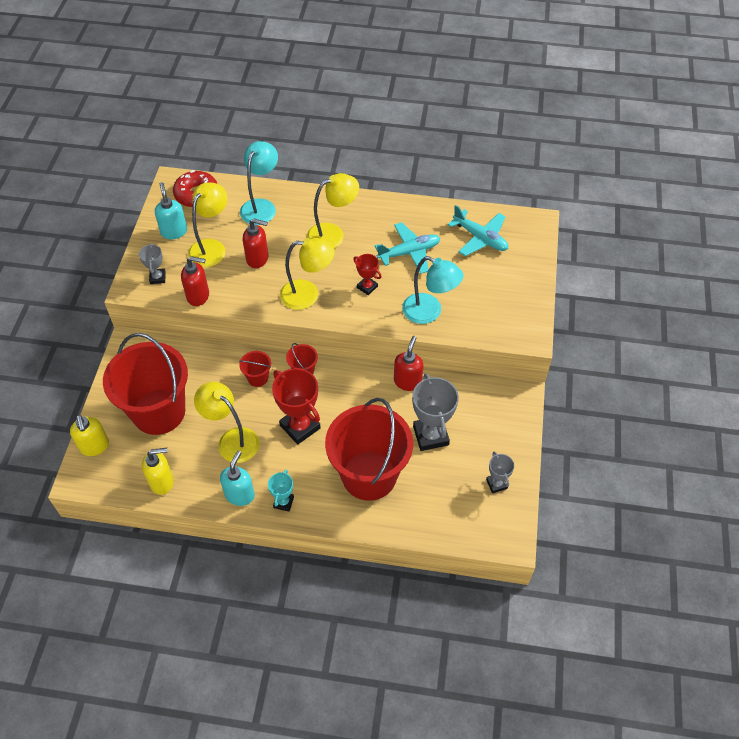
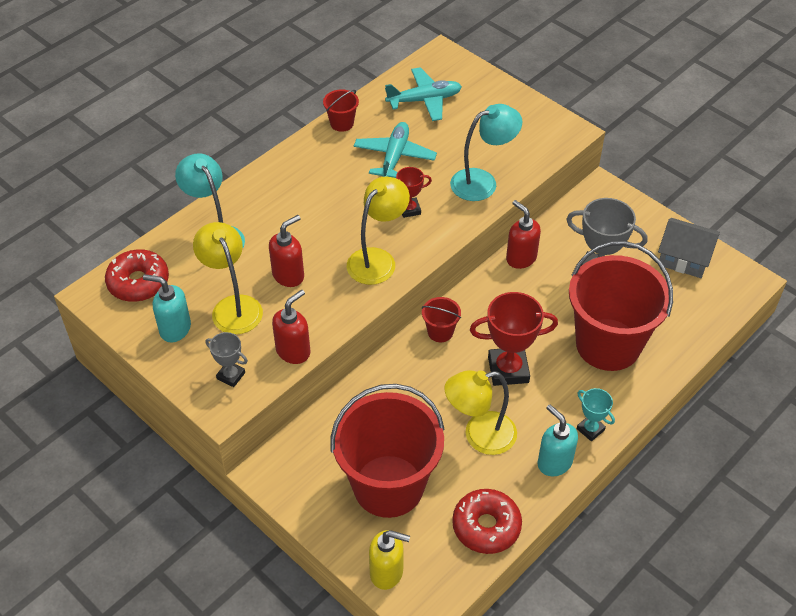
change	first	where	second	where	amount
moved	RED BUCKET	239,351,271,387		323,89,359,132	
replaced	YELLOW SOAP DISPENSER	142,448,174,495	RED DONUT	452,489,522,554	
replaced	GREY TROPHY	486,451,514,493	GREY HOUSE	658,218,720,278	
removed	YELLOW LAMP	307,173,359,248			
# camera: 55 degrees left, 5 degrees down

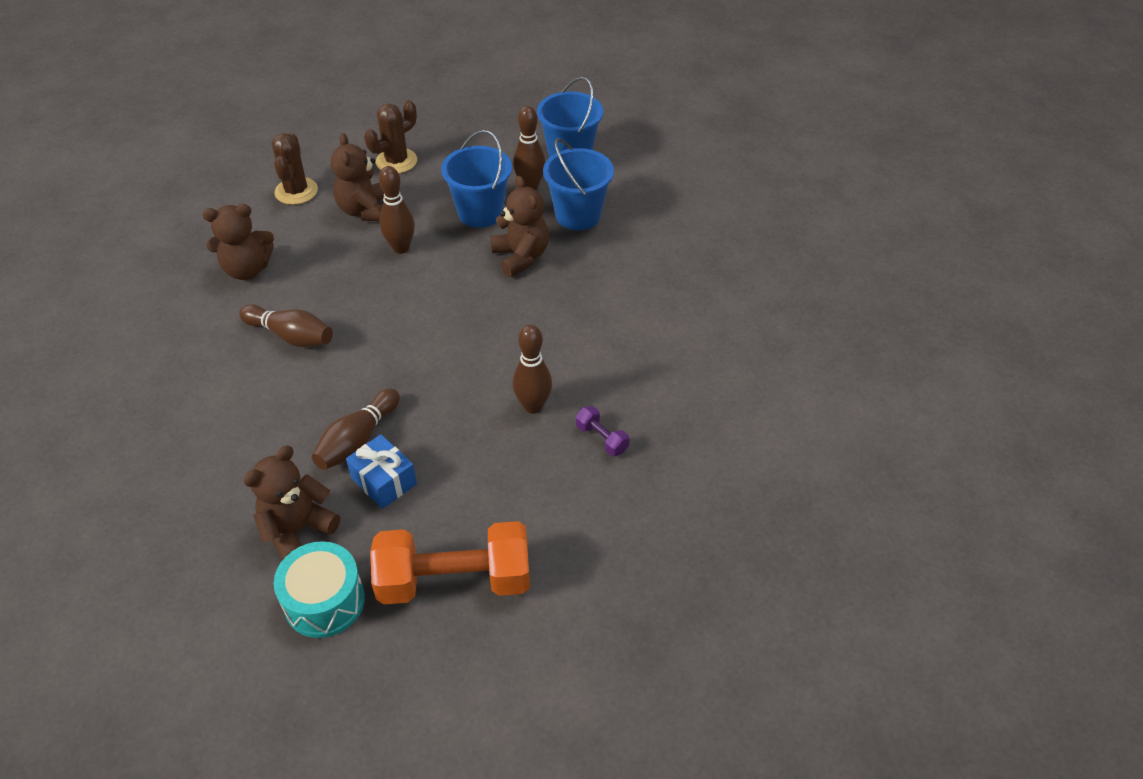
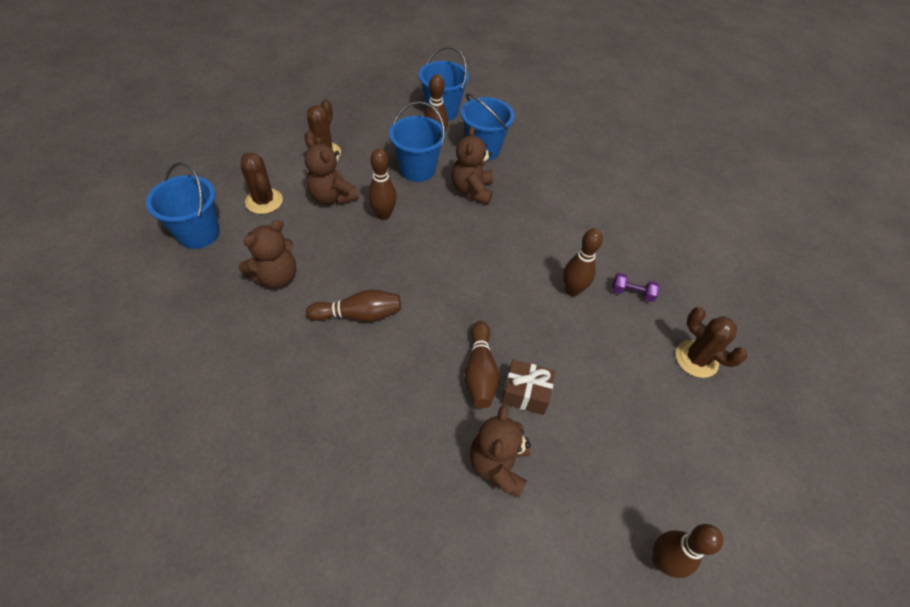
change	first	where	second	where	amount
added			BLUE BUCKET	146,162,220,249	
turned	BROWN TEDDY BEAR	490,176,549,277		451,126,493,204	120 degrees counterclockwise
recoloured	BLUE GIFT	346,434,417,509	BROWN GIFT	501,360,555,415	
added			BROWN BOWLING PIN	652,524,723,578	
added			BROWN CACTUS	676,307,747,378	
removed	TURQUOISE DRUM	274,541,365,638			
removed	ORANGE DUMBBELL	370,521,530,604			
# camera: 35 degrees left, 5 degrees up

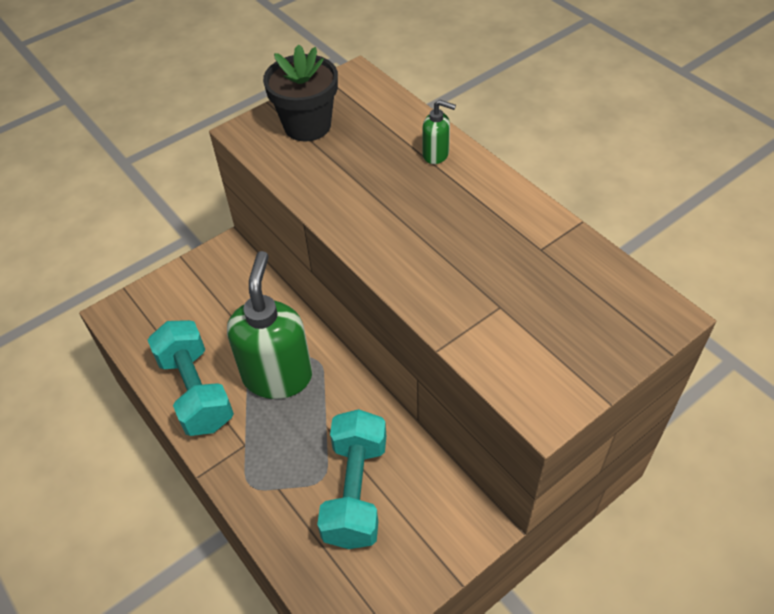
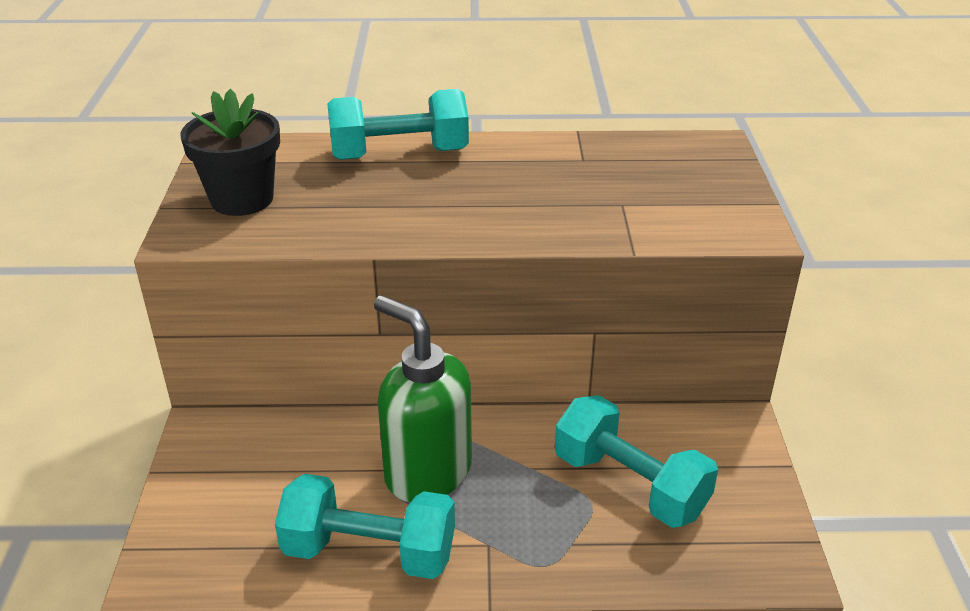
change	first	where	second	where	amount
replaced	GREEN SOAP DISPENSER	422,100,456,164	TURQUOISE DUMBBELL	328,89,469,160	
# camera: 55 degrees left, 15 degrees down

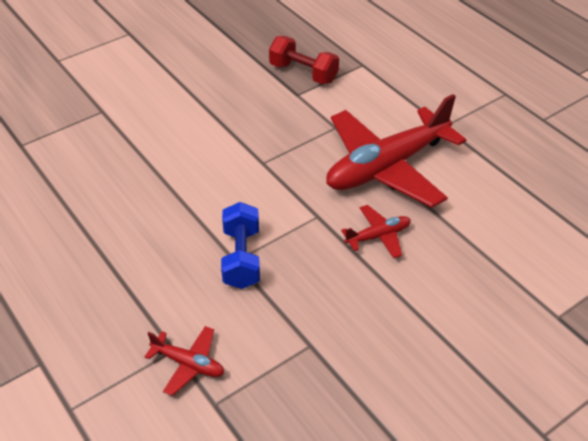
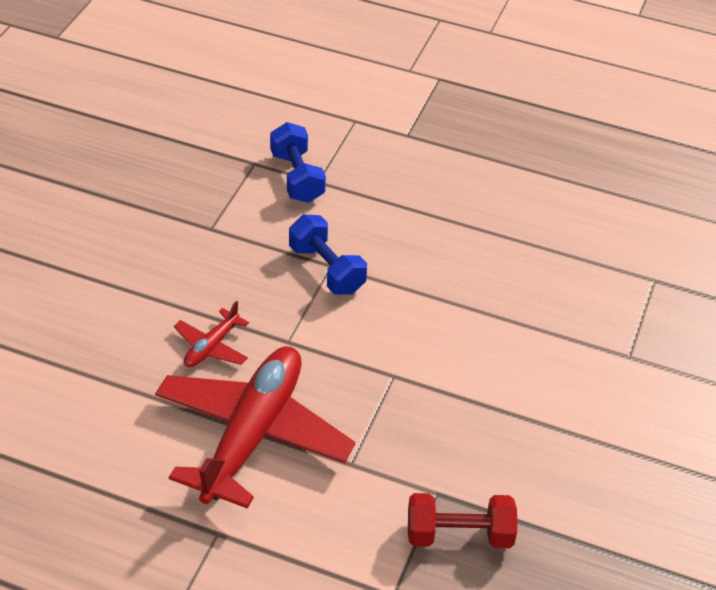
change	first	where	second	where	amount
replaced	RED PLANE	144,326,224,396	BLUE DUMBBELL	270,122,326,203	
# camera: 145 degrees right, 0 degrees up

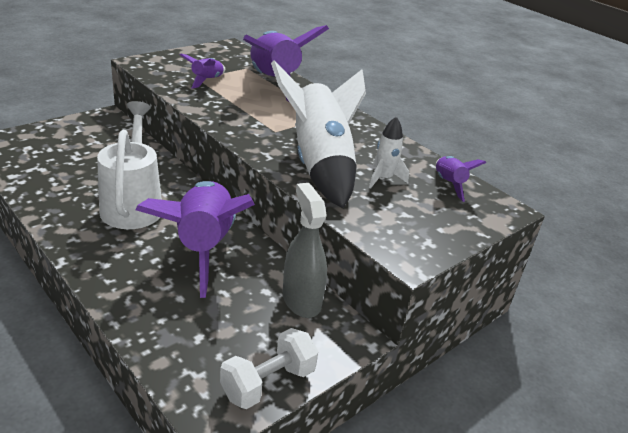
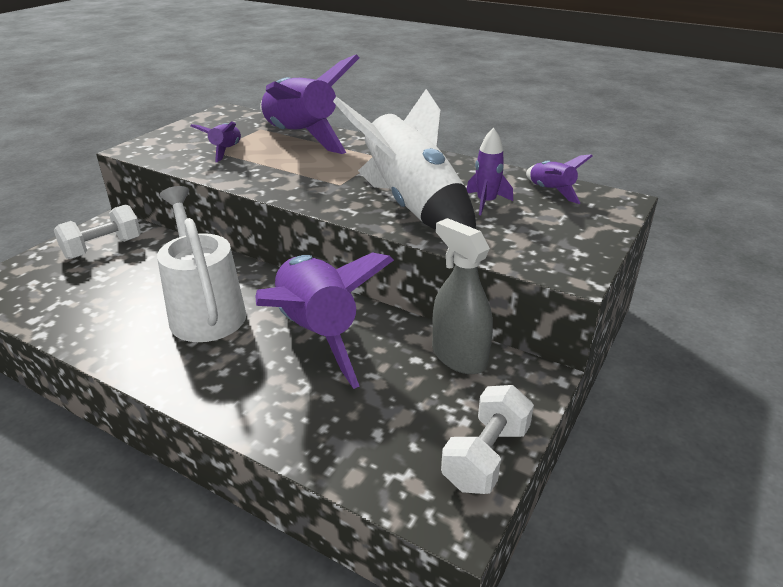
change	first	where	second	where	amount
added			WHITE DUMBBELL	54,204,141,259	
recoloured	WHITE ROCKET	369,117,409,188	PURPLE ROCKET	467,127,513,215	
# camera: 15 degrees left, 0 degrees up

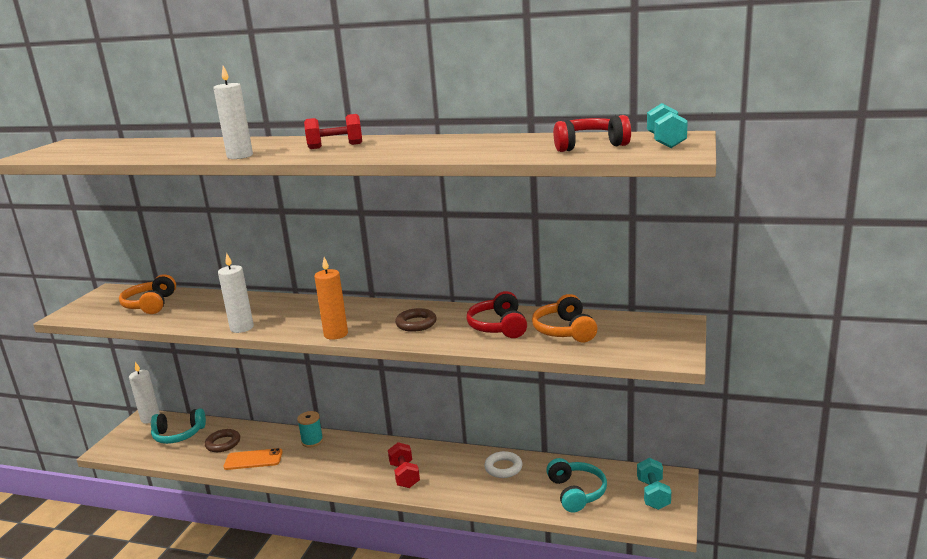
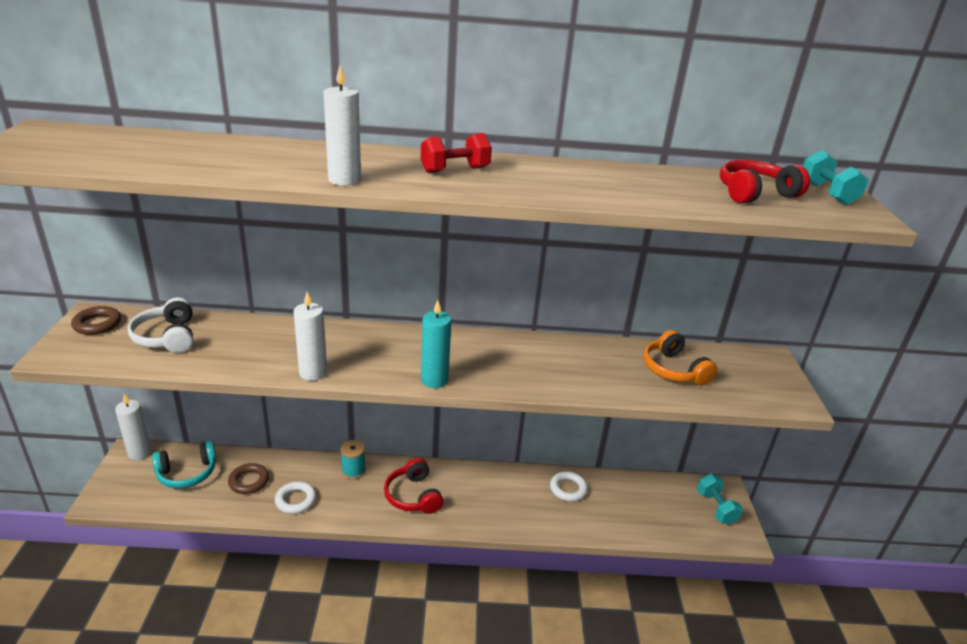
change	first	where	second	where	amount
moved	BROWN RING	395,308,437,332		71,306,121,335	
recoloured	ORANGE HEADPHONES	119,274,176,314	WHITE HEADPHONES	128,297,193,353	
replaced	ORANGE PHONE	224,448,283,470	WHITE RING	275,481,316,514	
moved	RED HEADPHONES	467,291,527,338		384,458,443,514	
recoloured	ORANGE CANDLE	314,257,348,340	TURQUOISE CANDLE	421,300,451,388	
removed	RED DUMBBELL	388,442,420,488			
removed	TURQUOISE HEADPHONES	546,458,607,513			
# camera: 20 degrees left, 10 degrees up

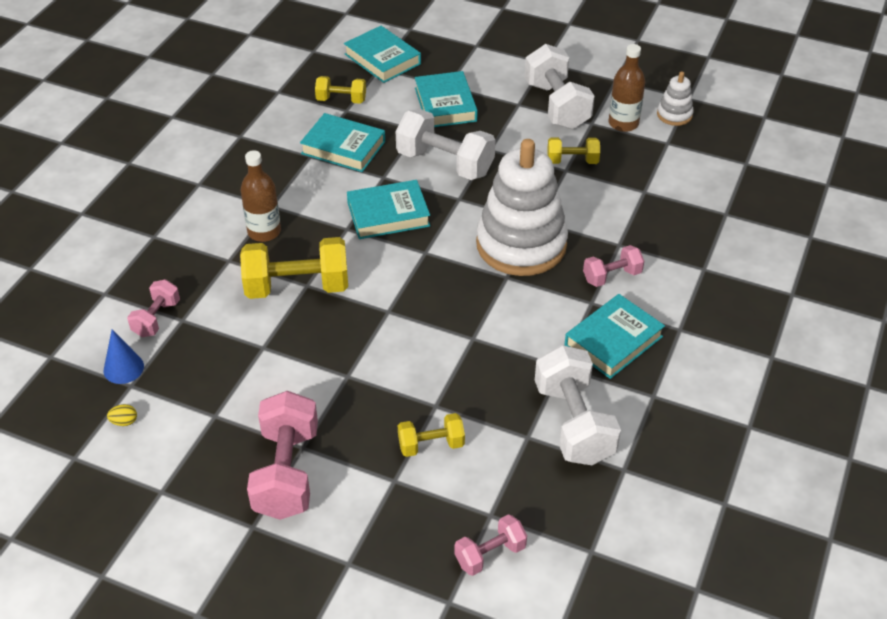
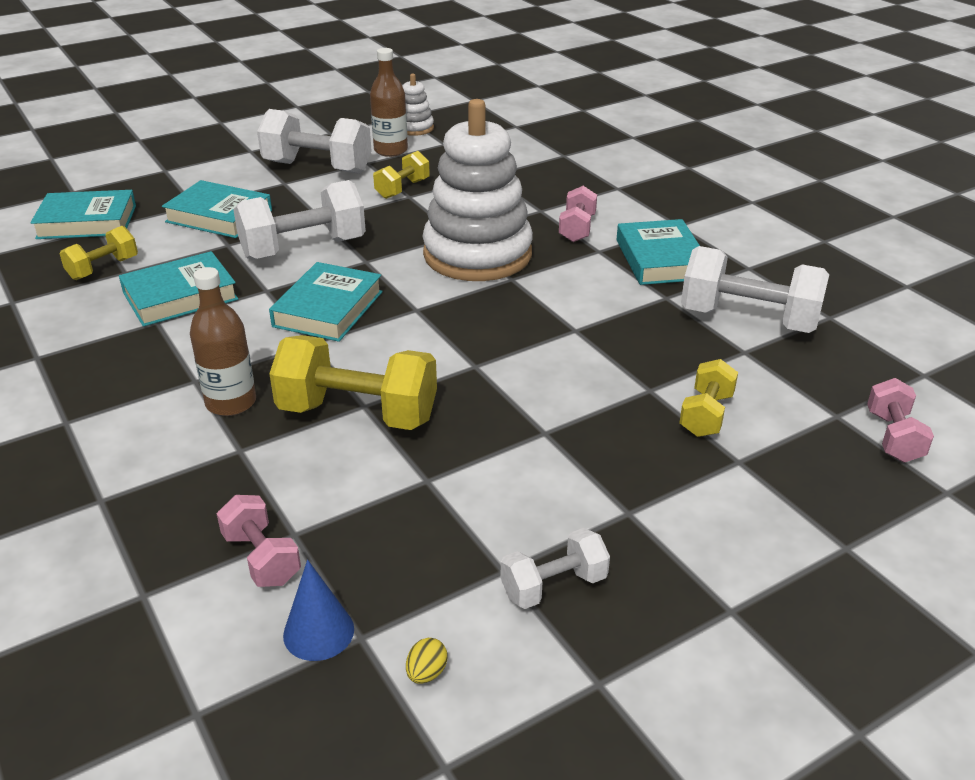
change	first	where	second	where	amount
turned	YELLOW DUMBBELL	240,237,348,299		269,335,437,430	75 degrees clockwise
added			WHITE DUMBBELL	501,528,610,609	
removed	PINK DUMBBELL	247,391,318,520			
# camera: 55 degrees left, 10 degrees down

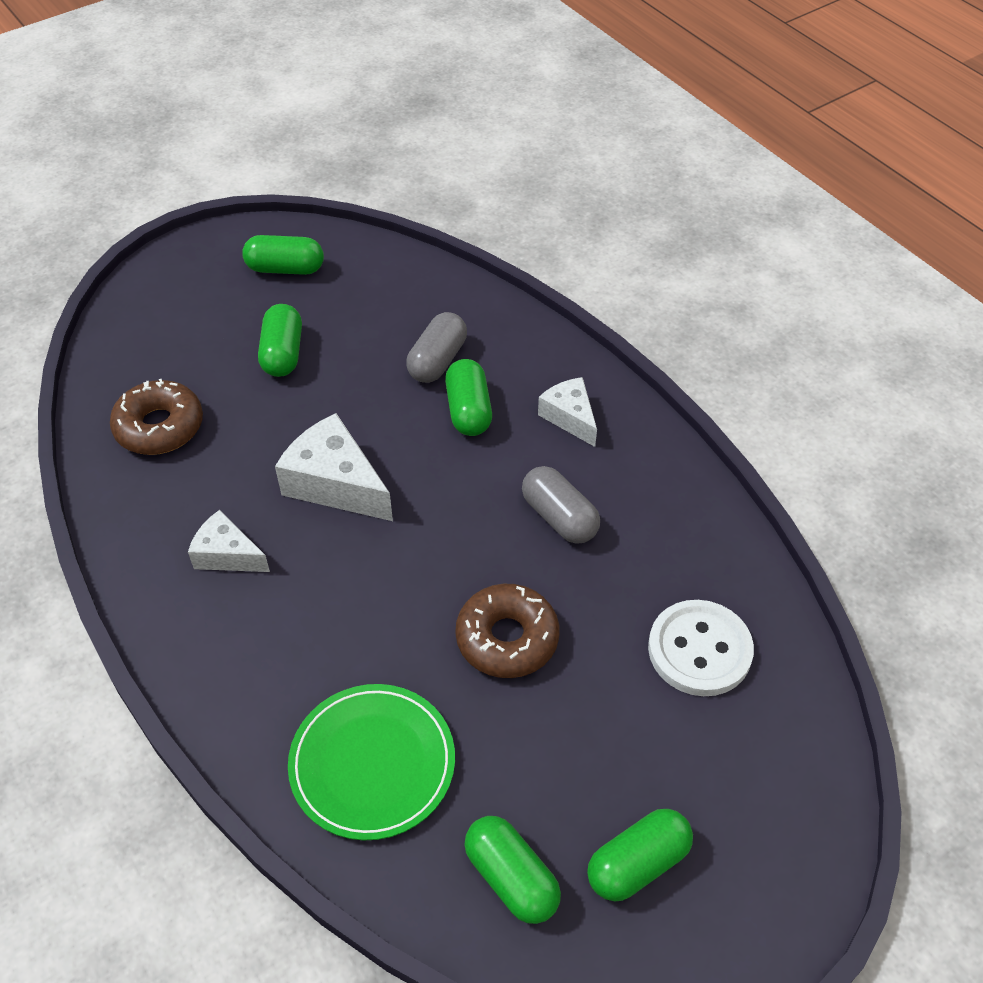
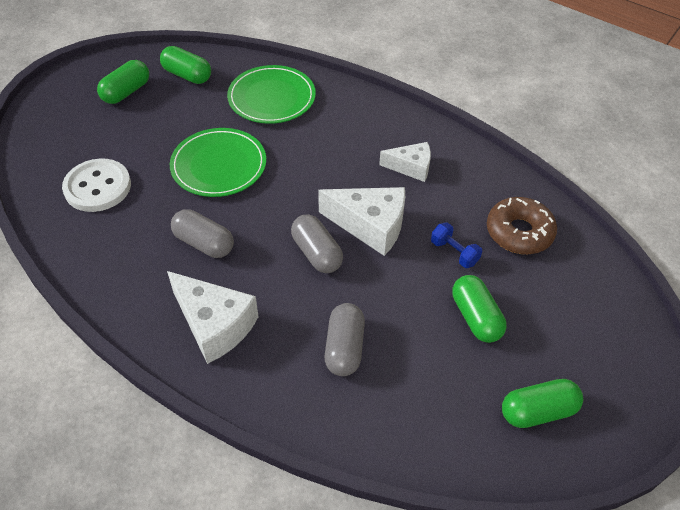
change	first	where	second	where	amount
resized	WHITE CHEESE	538,377,597,447		167,271,259,364	x1.61
replaced	BROWN DONUT	456,584,559,678	GREEN PLATE	170,128,266,197	
added			GREY CAPSULE	291,214,343,273	
added			BLUE DUMBBELL	431,222,482,268	
removed	GREEN CAPSULE	445,359,492,436			
# camera: 160 degrees right, 0 degrees up

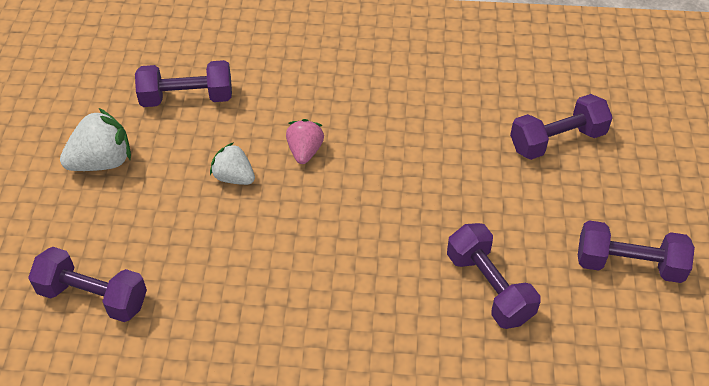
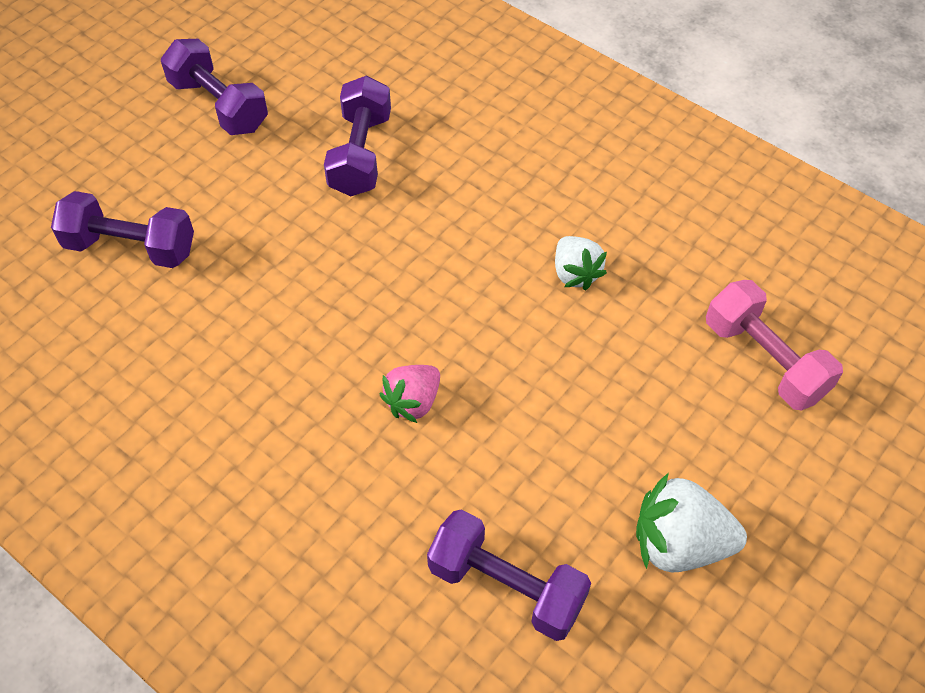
change	first	where	second	where	amount
moved	WHITE STRAWBERRY	210,142,255,185		555,236,607,290	
recoloured	PURPLE DUMBBELL	28,247,147,322	PINK DUMBBELL	706,280,843,411	
# camera: 145 degrees left, 5 degrees up

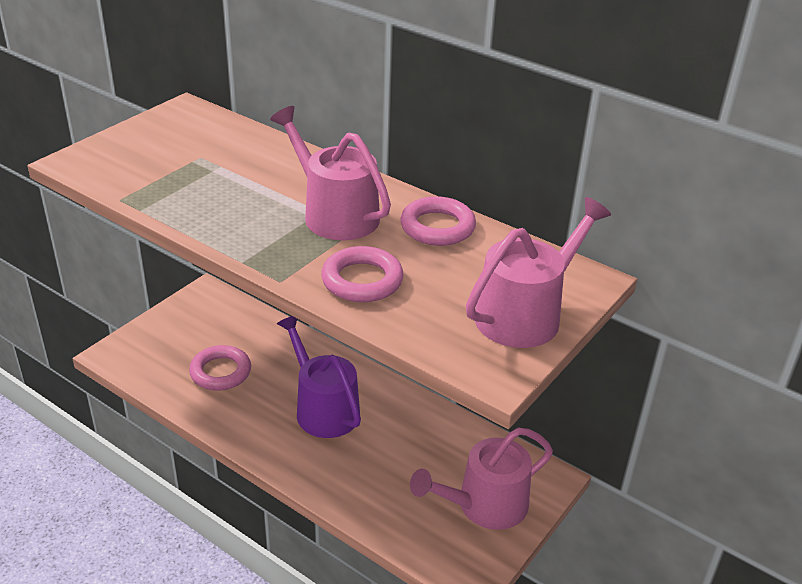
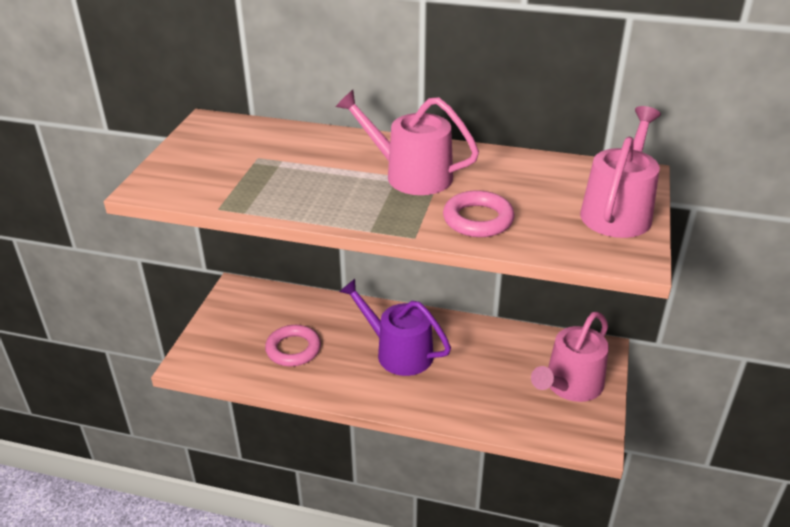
change	first	where	second	where	amount
removed	PINK RING	400,196,476,246			
# camera: 20 degrees left, 0 degrees up

